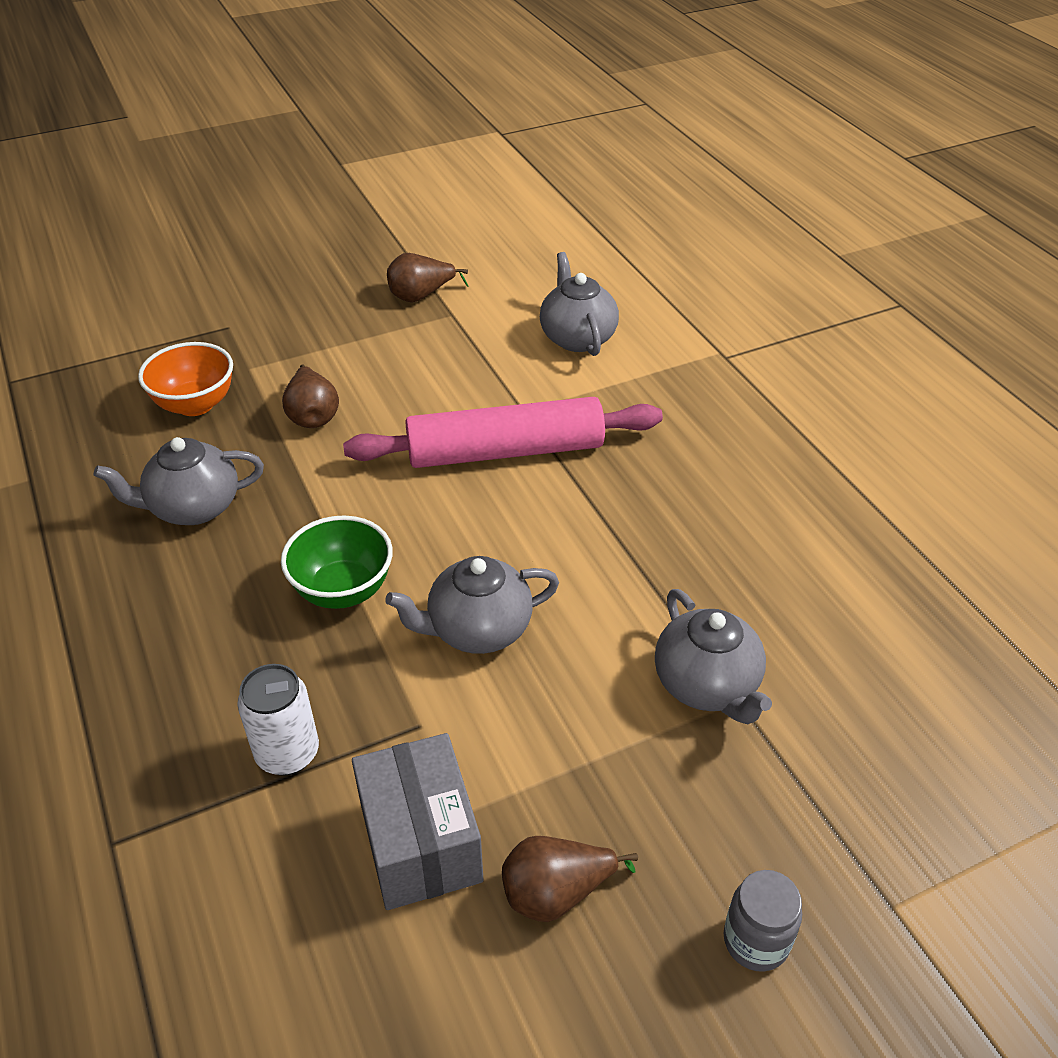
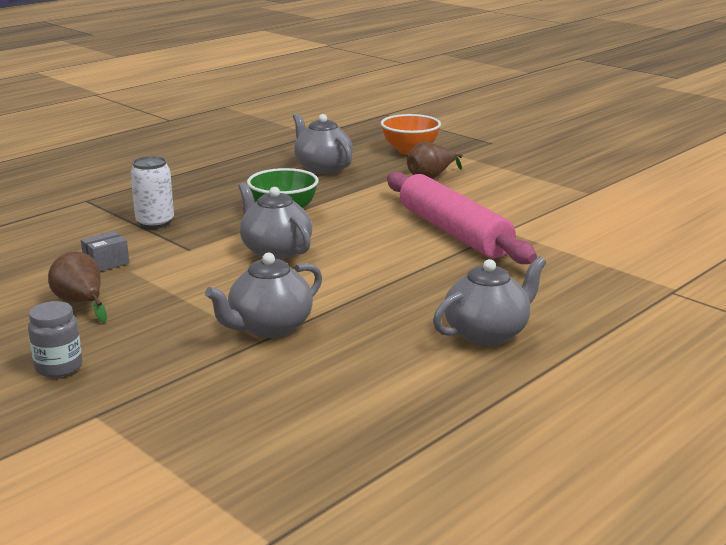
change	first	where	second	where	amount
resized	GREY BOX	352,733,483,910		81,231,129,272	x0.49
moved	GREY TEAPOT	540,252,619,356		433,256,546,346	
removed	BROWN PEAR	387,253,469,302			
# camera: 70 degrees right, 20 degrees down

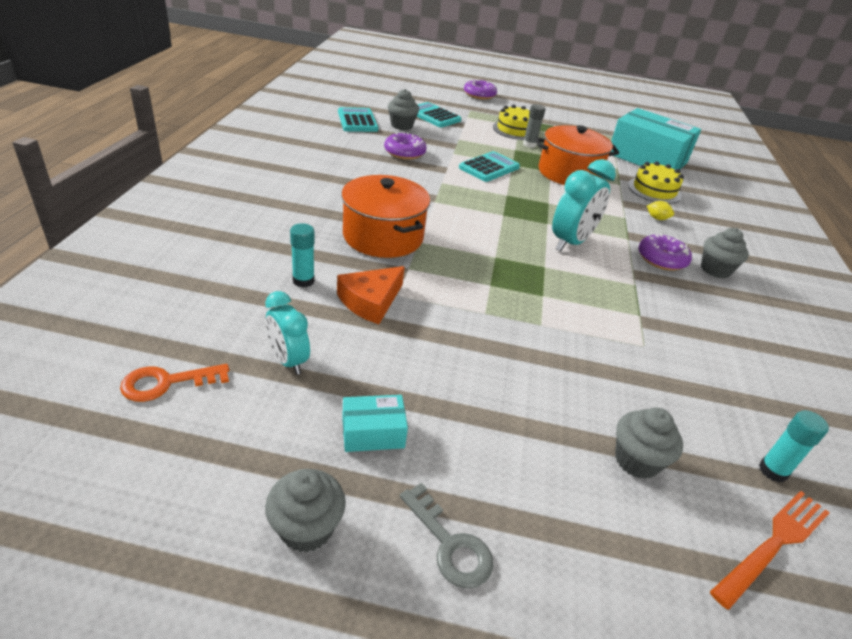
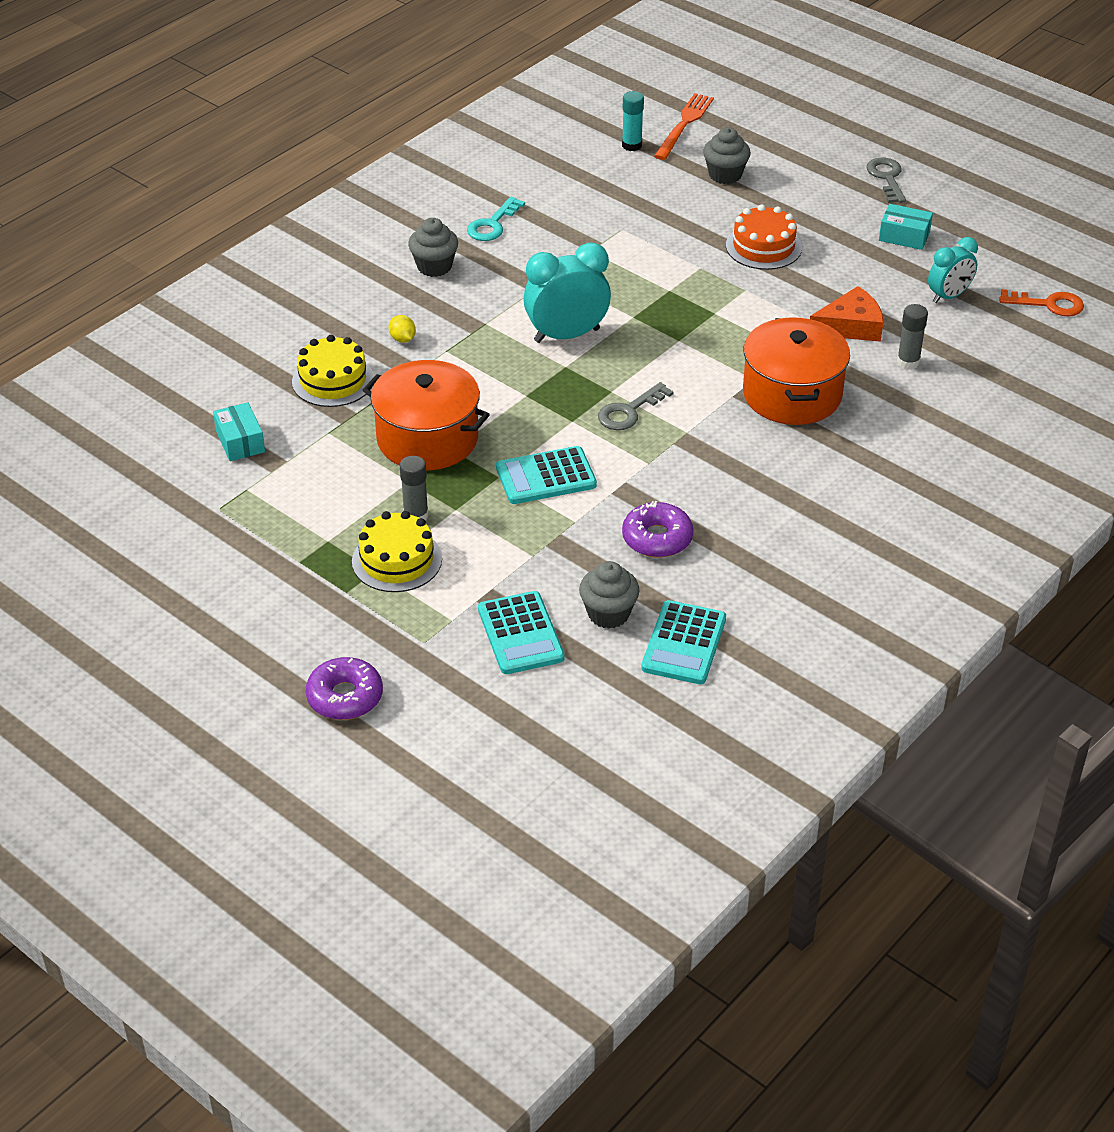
change	first	where	second	where	amount
resized	TURQUOISE BOX	611,108,701,170		213,402,265,461	x0.43
added			TURQUOISE KEY	467,197,525,241	
added			GREY KEY	598,382,674,430	
turned	ORANGE FORK	710,491,830,610		654,93,714,160	120 degrees clockwise
added			ORANGE CAKE	726,204,802,270	
recoloured	TURQUOISE GLUE STICK	290,223,315,288	GREY GLUE STICK	897,304,928,370	
turned	TURQUOISE CLOCK	265,291,310,375		928,237,978,303	60 degrees clockwise
removed	GREY CUPCAKE	265,469,346,552			
removed	PURPLE DONUT	638,234,692,271			
# camera: 145 degrees left, 5 degrees up

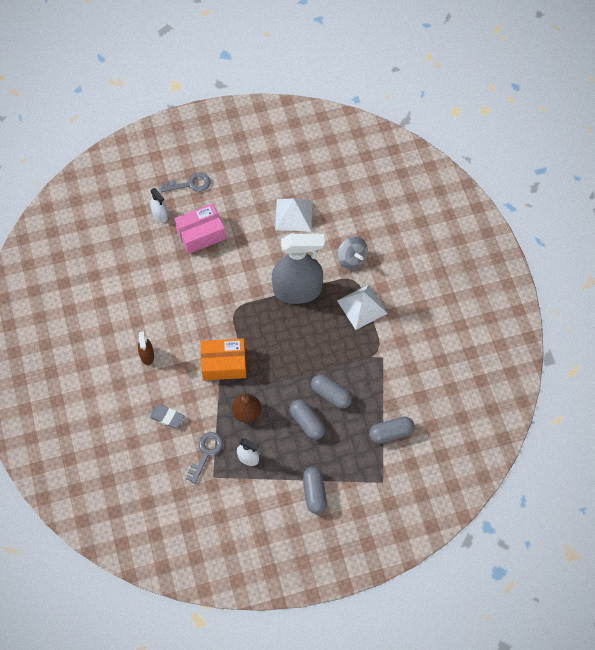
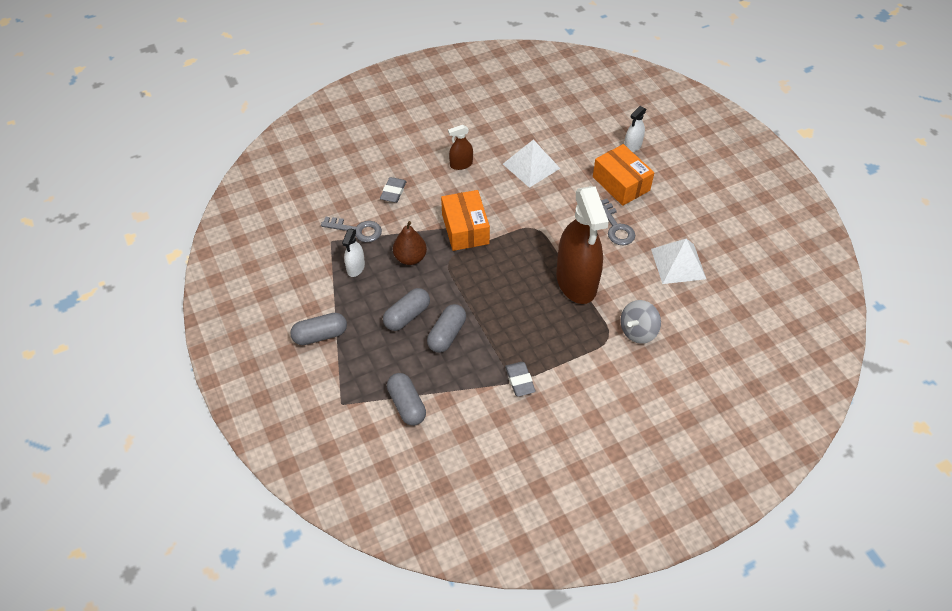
change	first	where	second	where	amount
moved	WHITE PYRAMID	337,285,388,330		503,140,560,188	
added			GREY ERASER	505,362,536,397	
recoloured	GREY SPRAY BOTTLE	272,234,325,304	BROWN SPRAY BOTTLE	556,186,609,304	
recoloured	PINK BOX	174,204,226,254	ORANGE BOX	593,144,655,206	
moved	GREY KEY	160,172,211,192		601,199,635,245	
# camera: 80 degrees right, 10 degrees down

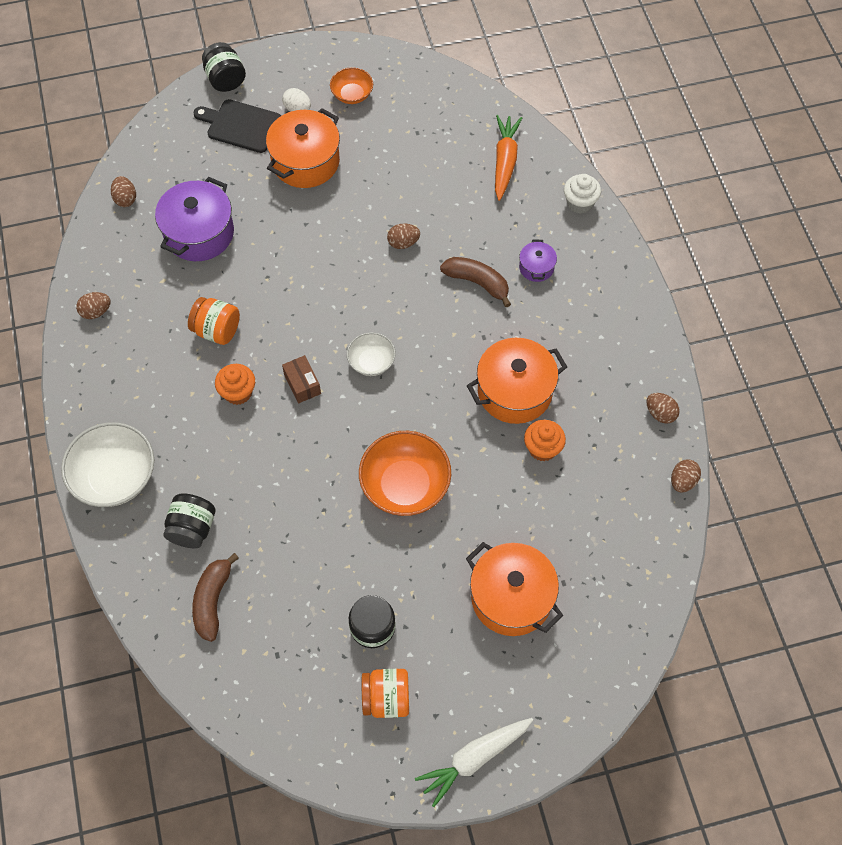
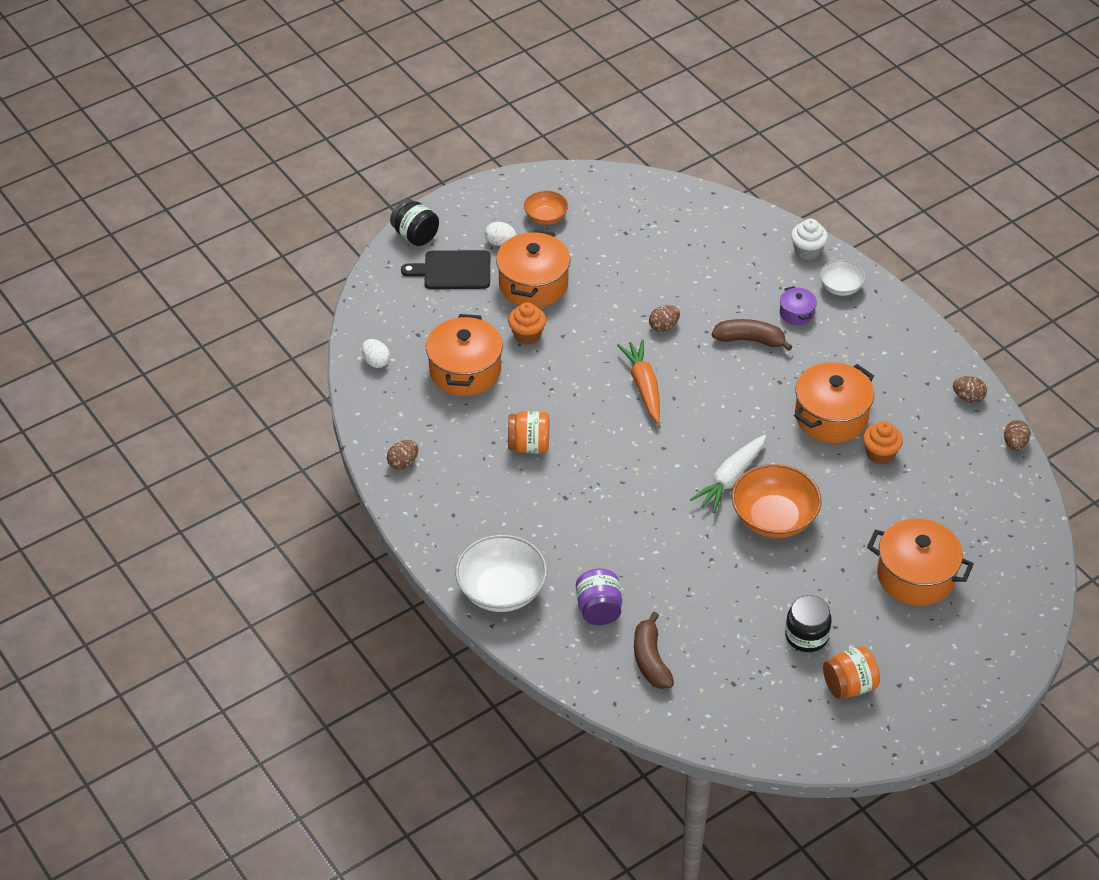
change	first	where	second	where	amount
recoloured	BROWN EGG	111,176,136,207	WHITE EGG	362,339,390,368	
recoloured	PURPLE POT	155,177,234,261	ORANGE POT	426,314,503,396	
moved	ORANGE CUPCAKE	215,364,255,405		508,302,546,344	
recoloured	BLACK JAR	163,493,216,548	PURPLE JAR	576,568,622,625	
moved	ORANGE CARROT	495,115,522,201		617,340,660,423	
moved	WHITE CARROT	415,718,533,807		690,435,766,513	
moved	WHITE BOWL	347,332,396,376		820,260,865,296	
removed	BROWN BOX	282,355,321,403			
# camera: 20 degrees left, 15 degrees down

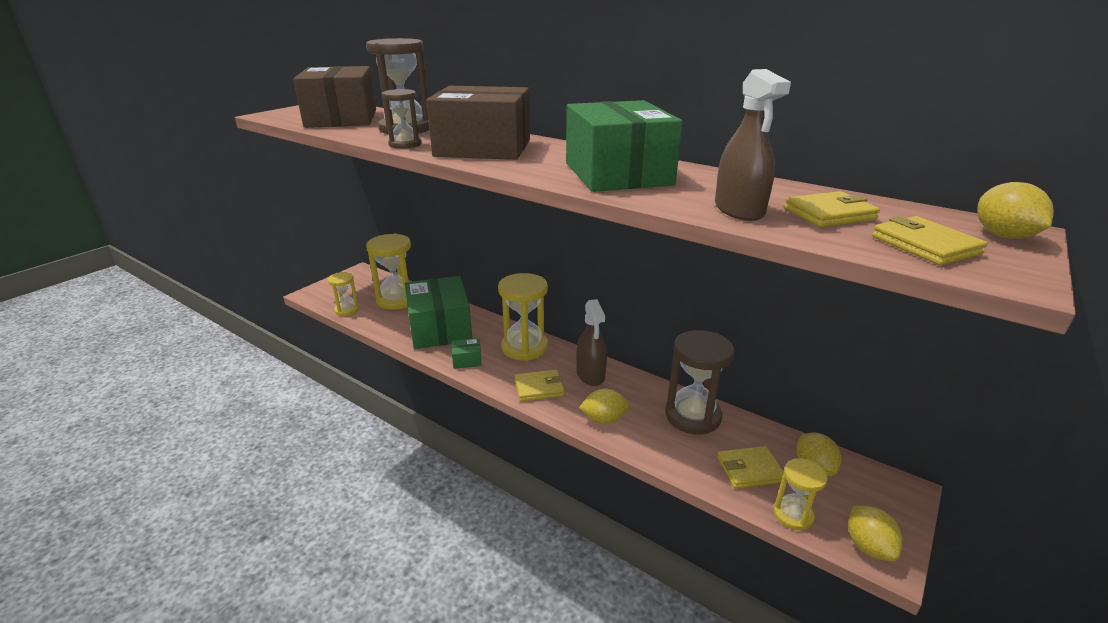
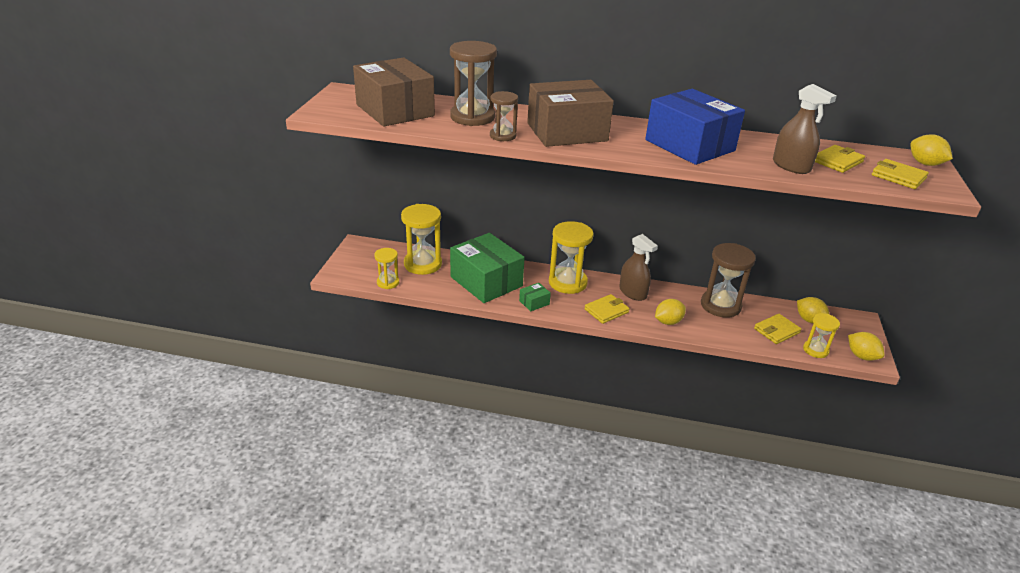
change	first	where	second	where	amount
recoloured	GREEN BOX	566,100,683,192	BLUE BOX	645,89,745,165	
# camera: 25 degrees left, 5 degrees up

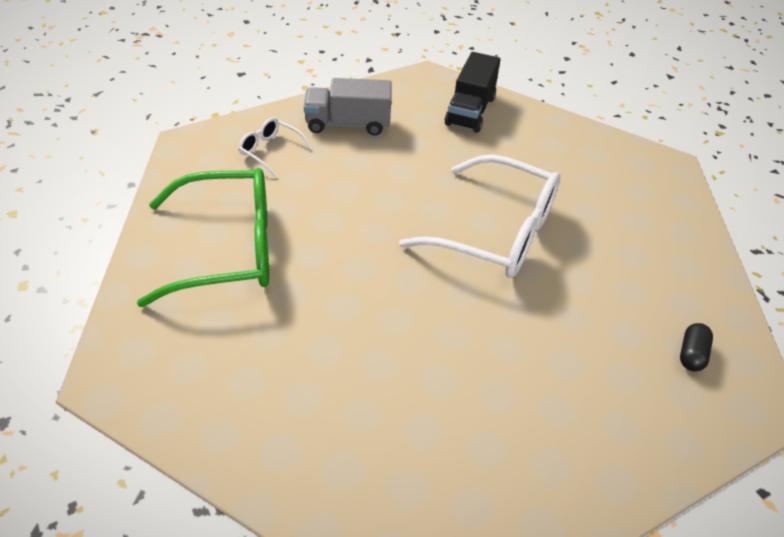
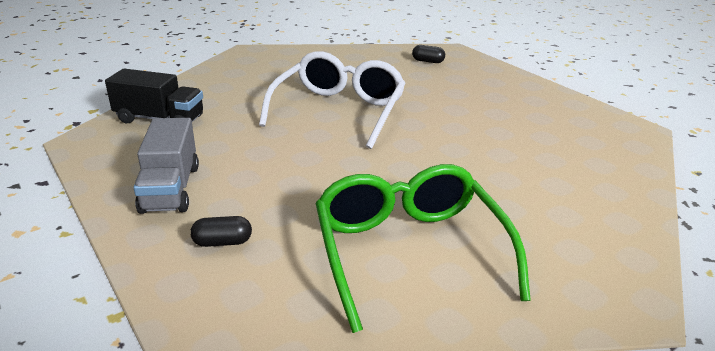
change	first	where	second	where	amount
replaced	WHITE GLASSES	238,118,312,177	BLACK CAPSULE	190,216,252,247	
# camera: 95 degrees left, 15 degrees down

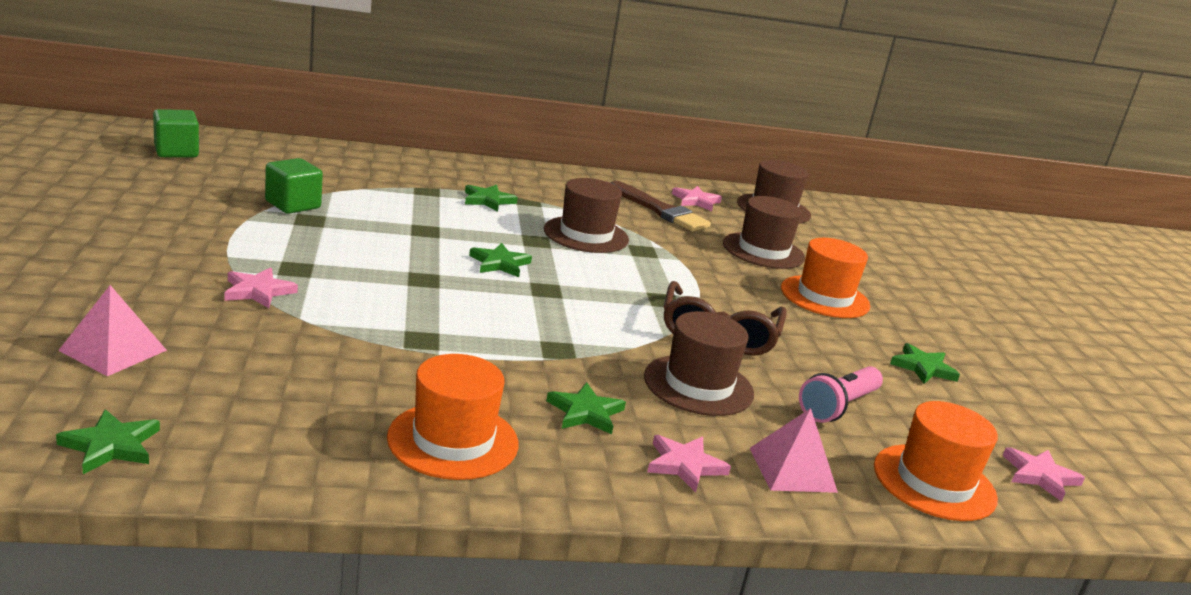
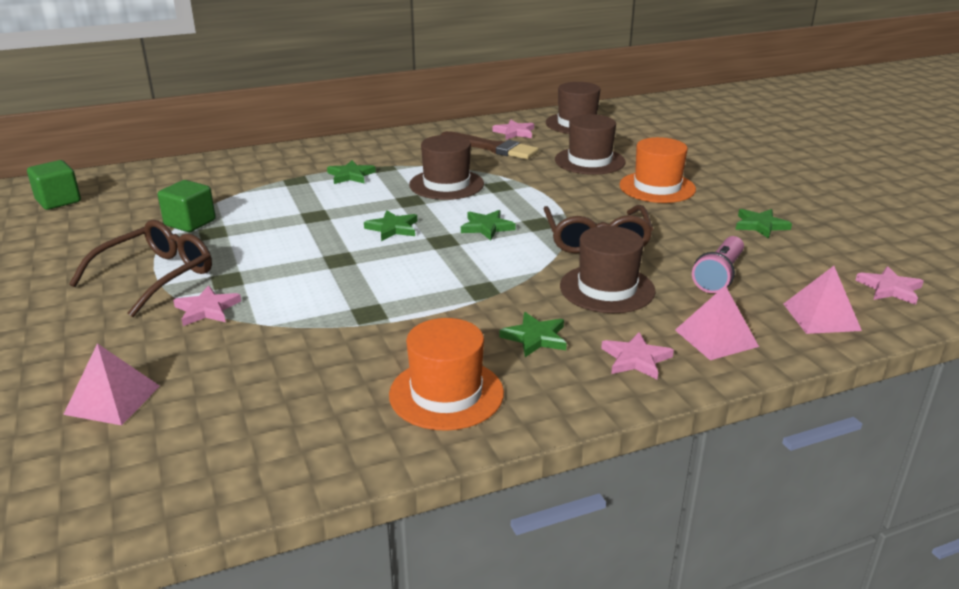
change	first	where	second	where	amount
added			BROWN GLASSES	69,220,212,317	
moved	GREEN STAR	56,409,160,474		461,210,516,240	
replaced	ORANGE HAT	874,401,998,521	PINK PYRAMID	784,266,862,334	
# camera: 10 degrees left, 5 degrees up

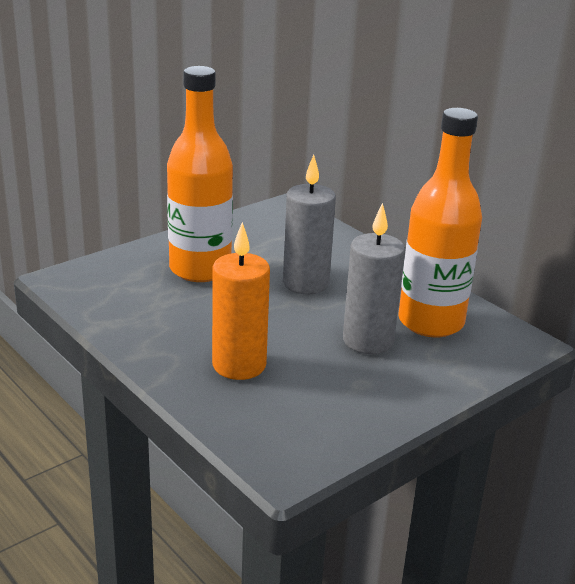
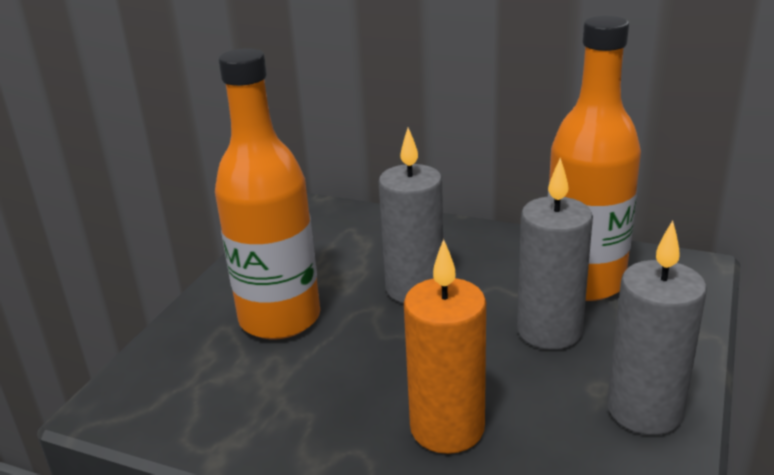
change	first	where	second	where	amount
added			GREY CANDLE	607,220,707,435	
# camera: 25 degrees left, 0 degrees up

